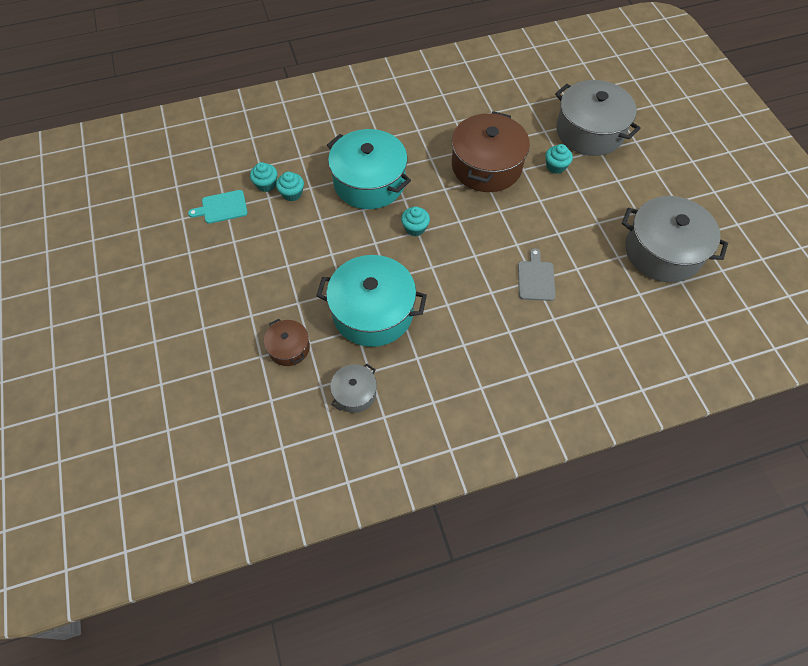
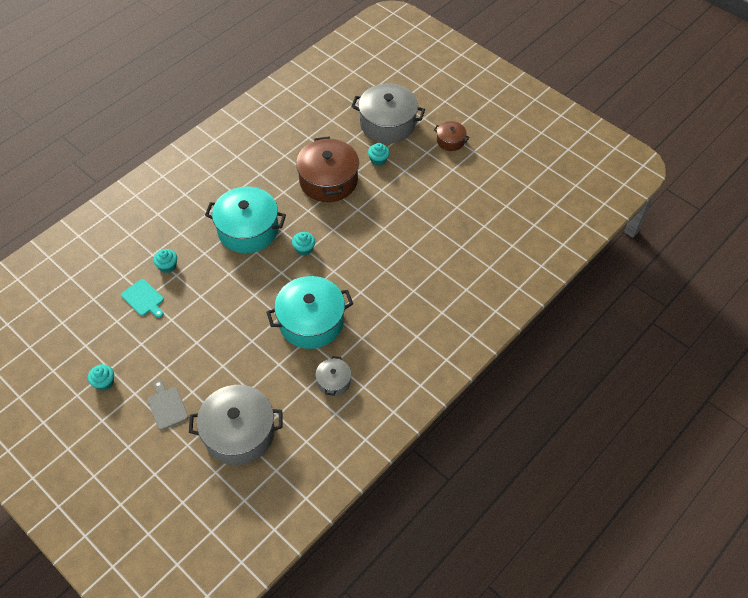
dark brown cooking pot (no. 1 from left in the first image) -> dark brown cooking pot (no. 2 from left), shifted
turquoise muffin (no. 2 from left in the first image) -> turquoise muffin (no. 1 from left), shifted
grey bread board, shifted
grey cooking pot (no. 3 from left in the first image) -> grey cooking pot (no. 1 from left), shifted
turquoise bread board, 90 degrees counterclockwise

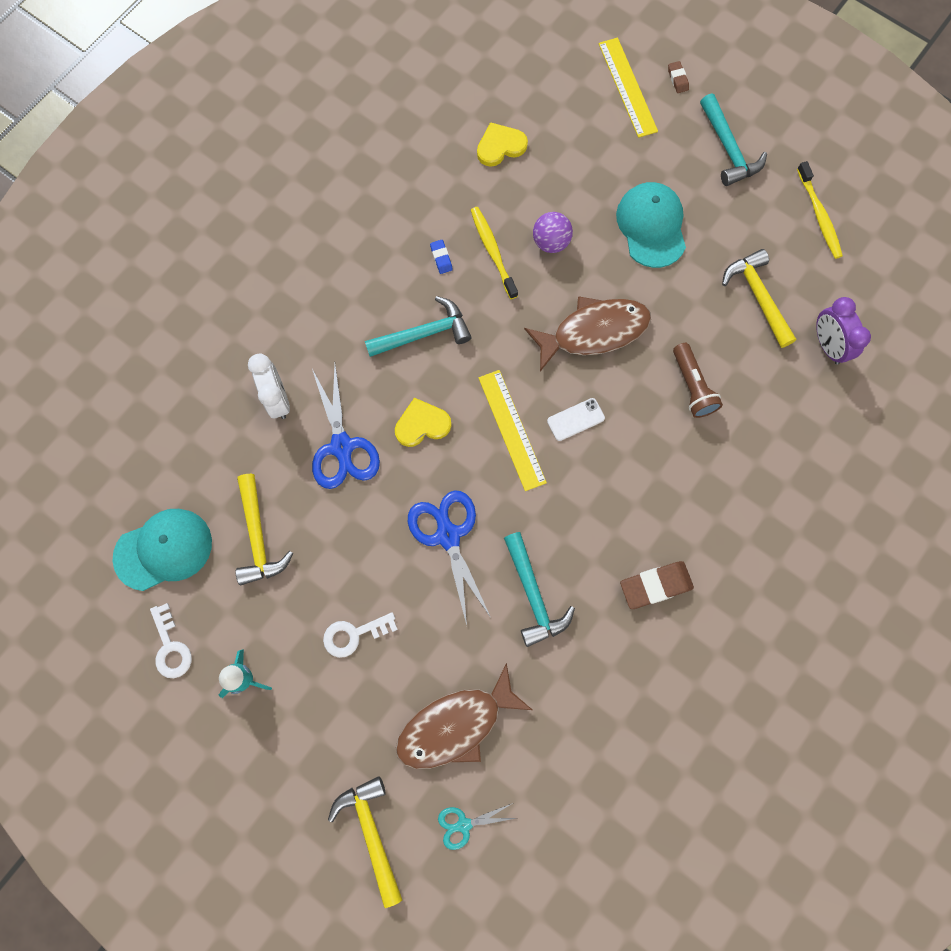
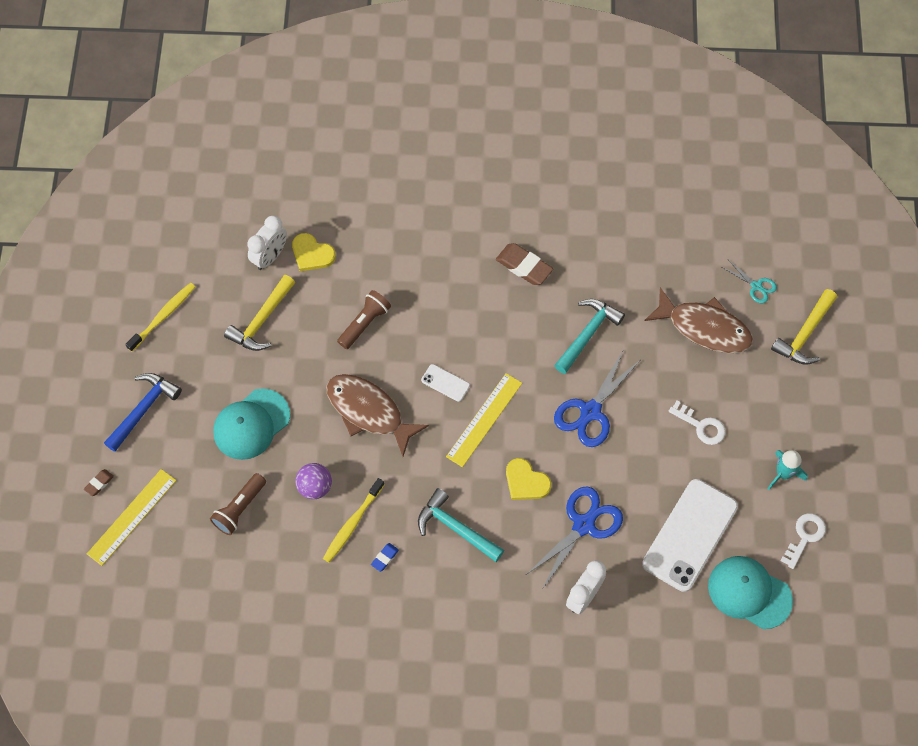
none -> dark brown pocket torch (no. 1 from left)
golden heart (no. 2 from left in the first image) -> golden heart (no. 1 from left), shifted
golden carpenter's hammer (no. 1 from left) -> pure white smartphone (no. 2 from left)
turquoise carpenter's hammer (no. 3 from left) -> cobalt carpenter's hammer
violet clock -> pure white clock (no. 1 from left)

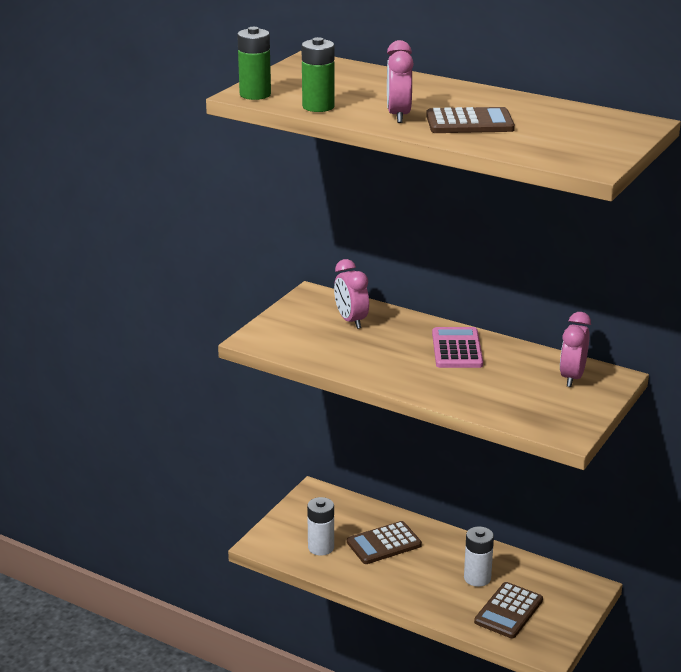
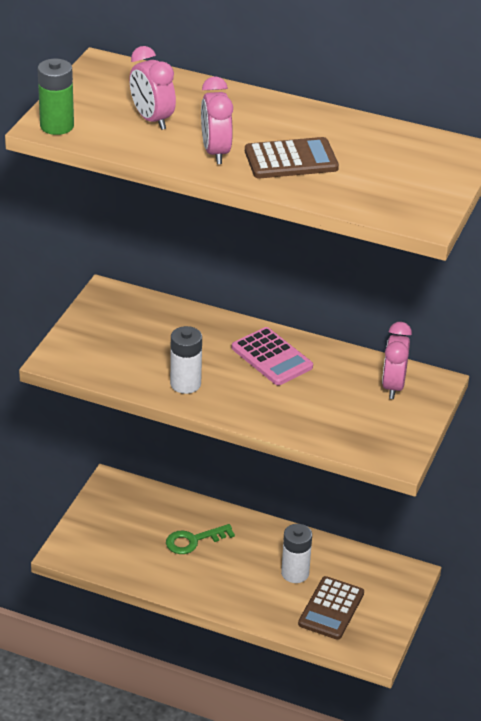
leaf-green AA battery (no. 2 from left) -> none
pure white AA battery (no. 1 from left), shifted
rose-pink clock (no. 1 from left), shifted
dark brown pocket calculator (no. 1 from left) -> leaf-green door key
rose-pink pocket calculator, 150 degrees clockwise

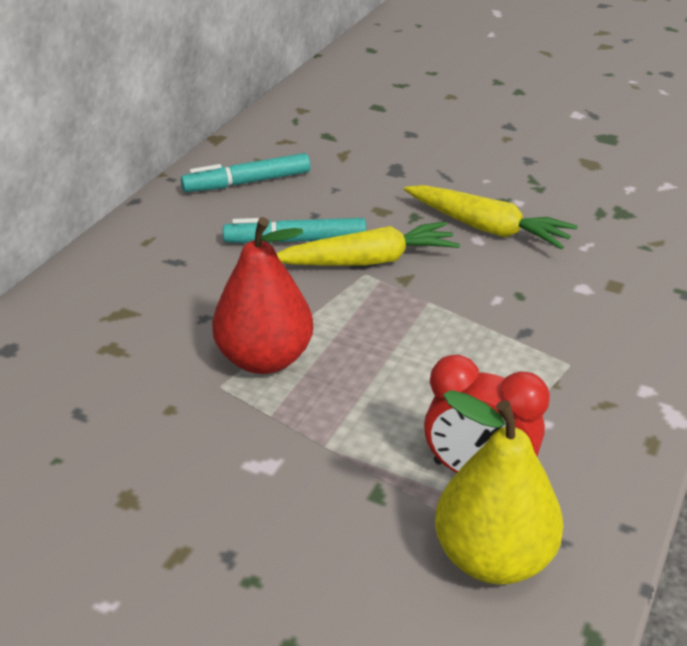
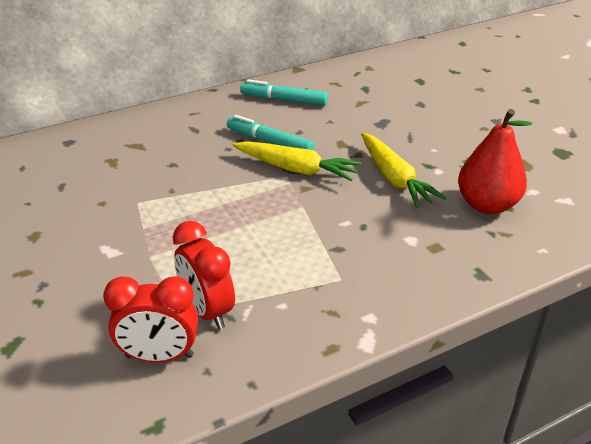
crimson toy pear, shifted
golden toy pear -> crimson clock (no. 1 from left)

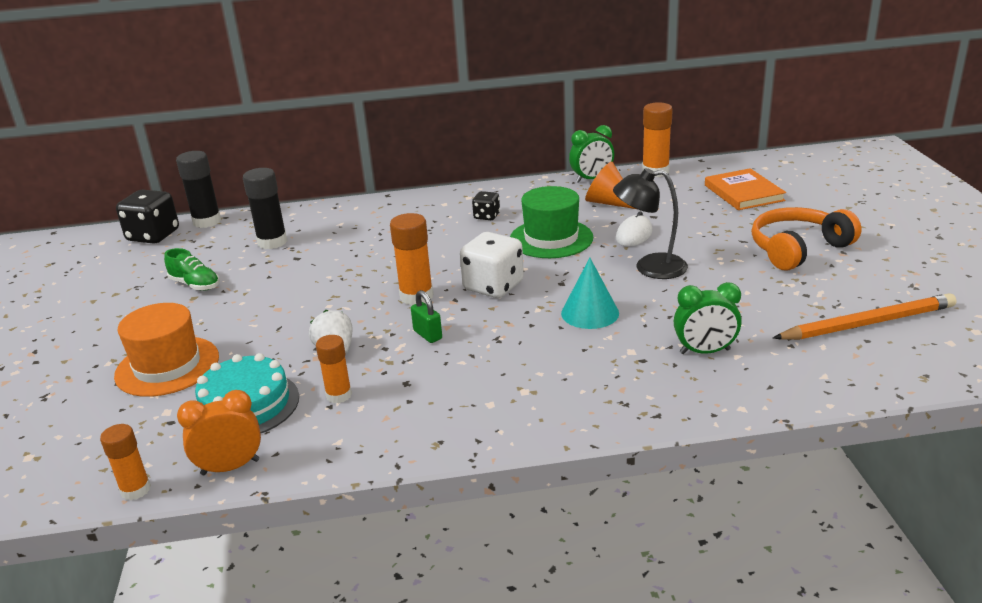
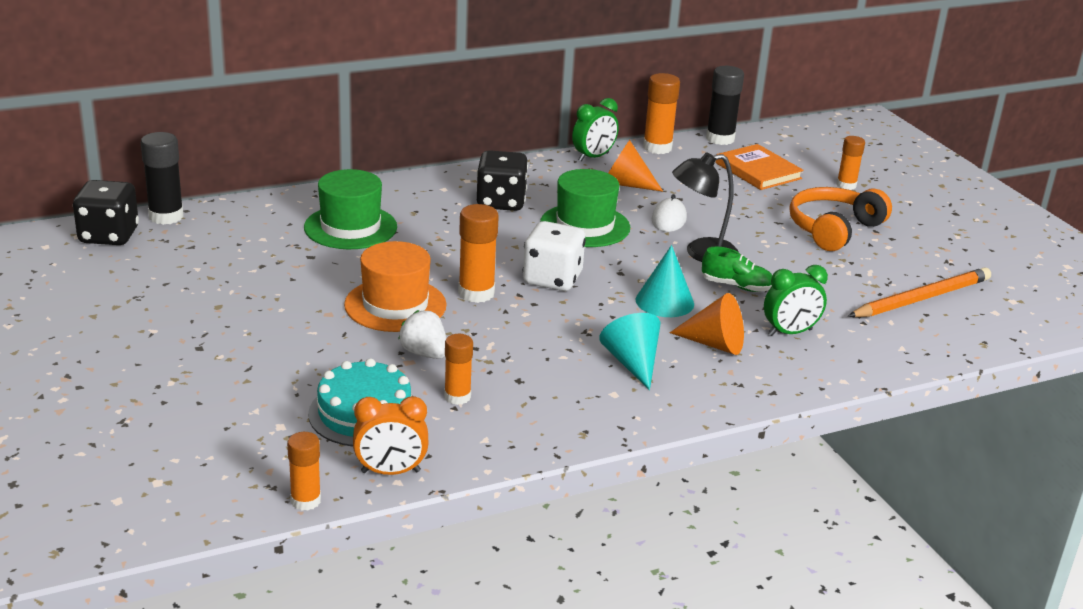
leaf-green padlock -> none
none -> leaf-green tall hat (no. 1 from left)
none -> turquoise cone shape (no. 1 from left)
none -> orange cone shape (no. 2 from left)
none -> orange stick of glue (no. 5 from left)
orange tall hat, shifted
leaf-green lace-up shoe, shifted
black stick of glue (no. 2 from left), shifted
orange clock, 150 degrees counterclockwise
black game die (no. 2 from left), x1.86

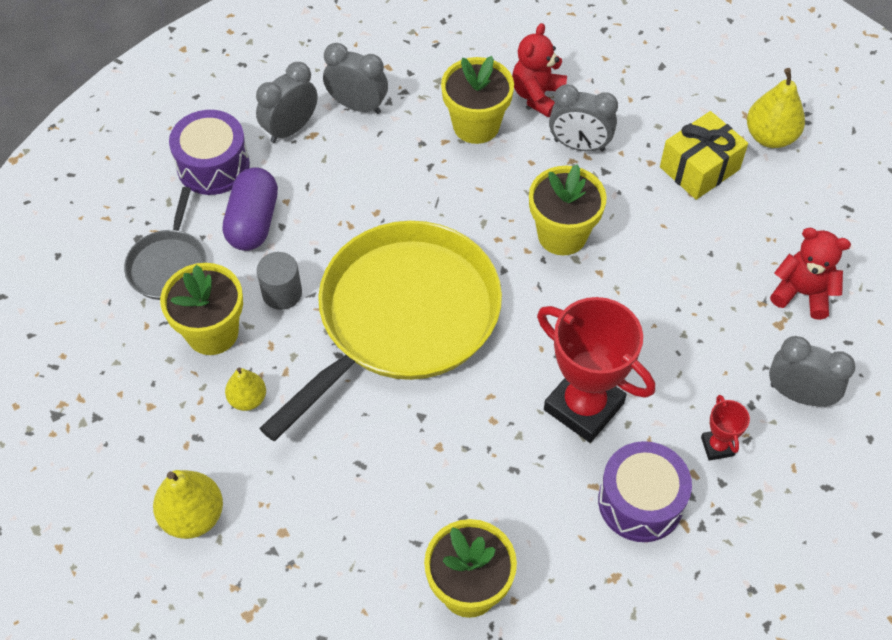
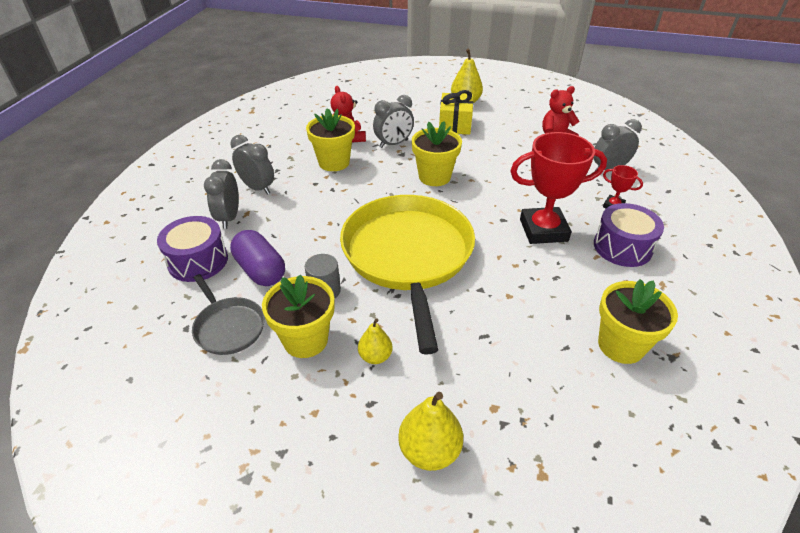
grey clock (no. 2 from left), 60 degrees clockwise

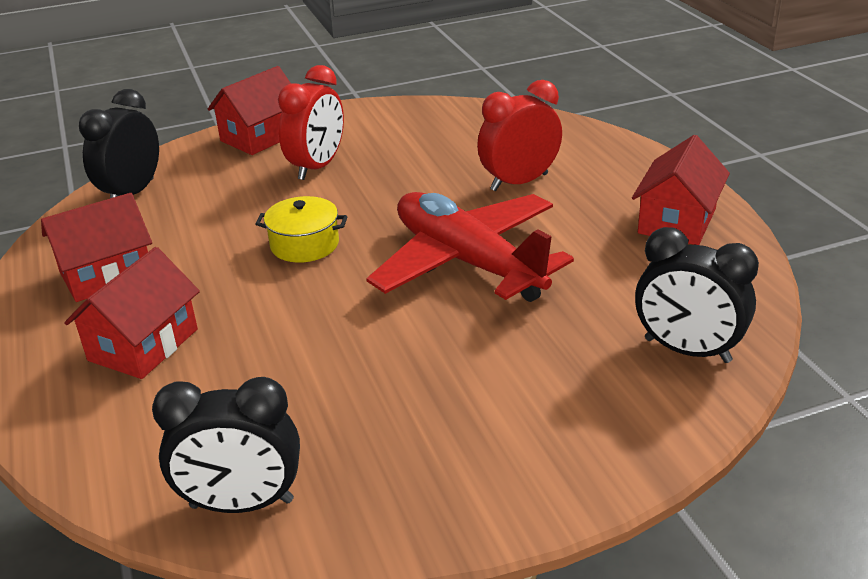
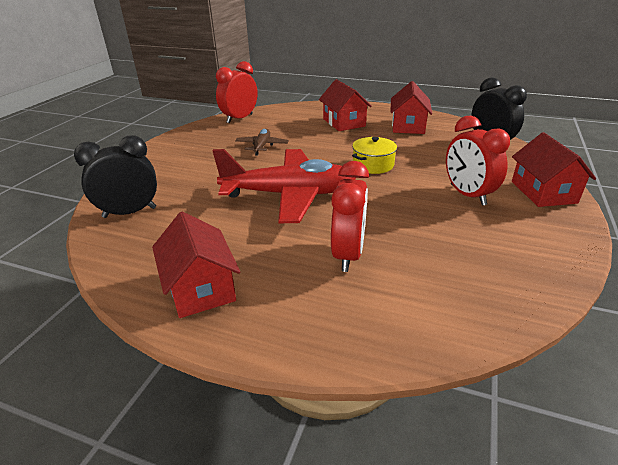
none -> dark brown aeroplane
black clock (no. 2 from left) -> crimson clock (no. 1 from left)

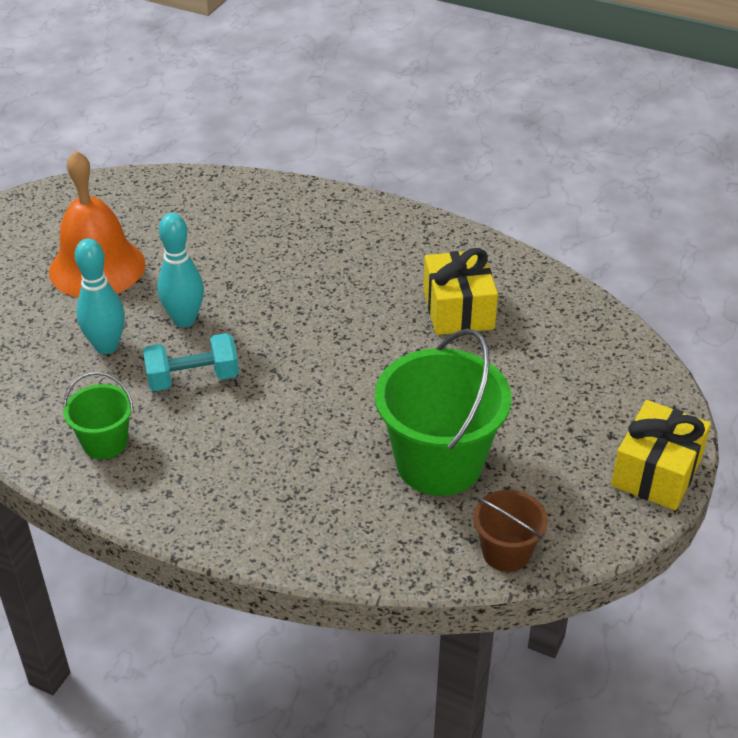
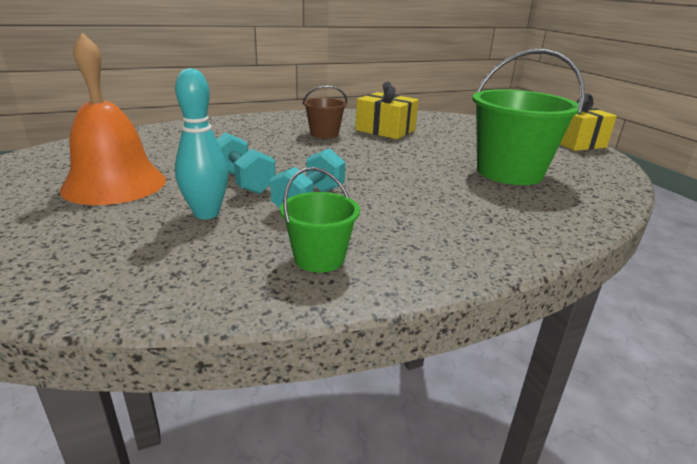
dark brown pail, shifted
turquoise tenpin (no. 2 from left) -> turquoise dumbbell (no. 1 from left)

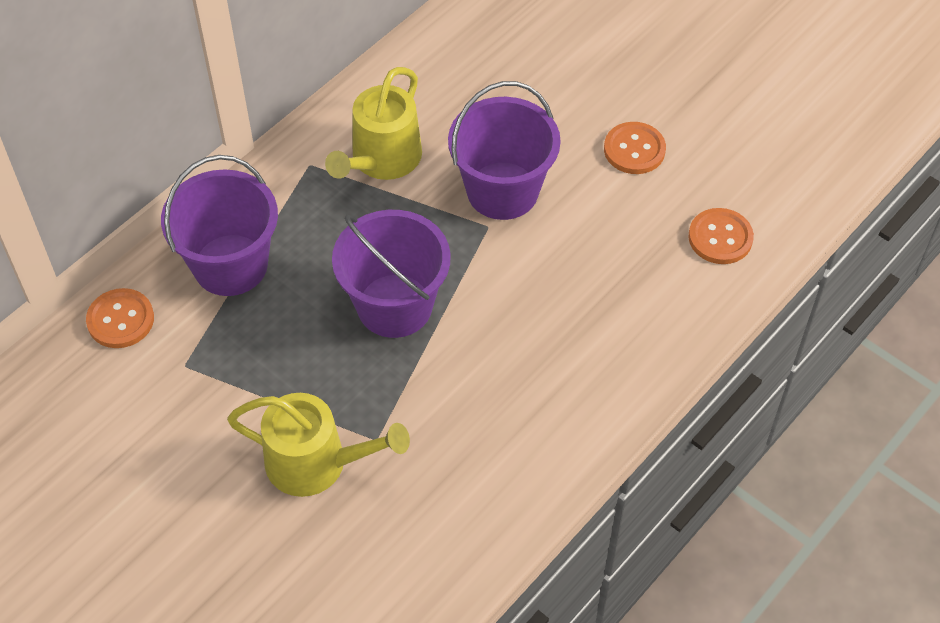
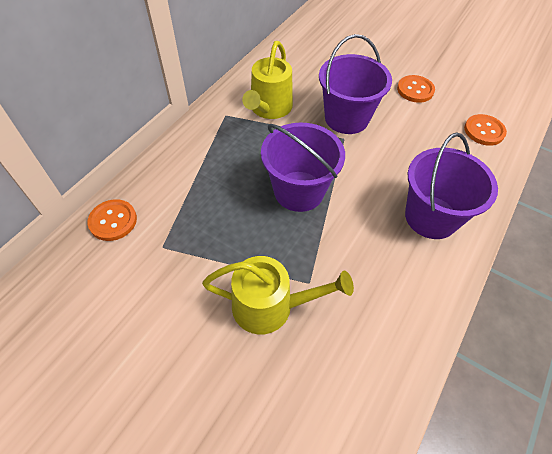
violet pail (no. 1 from left in the first image) -> violet pail (no. 3 from left), shifted

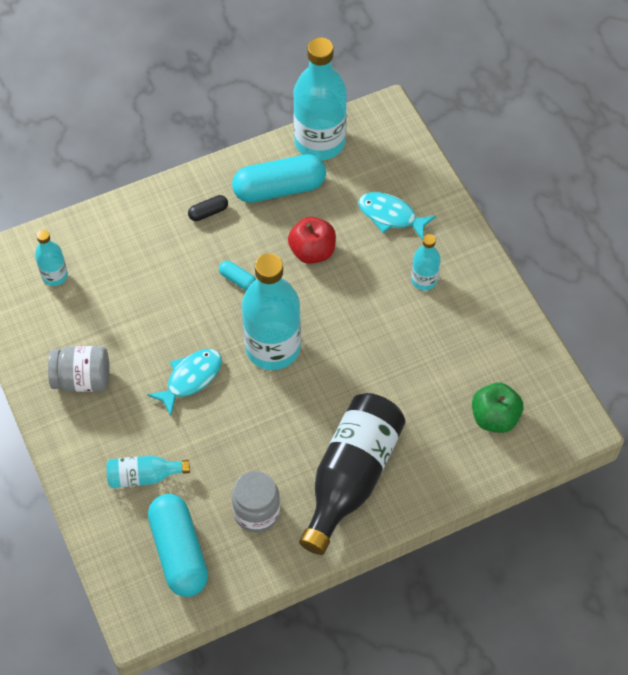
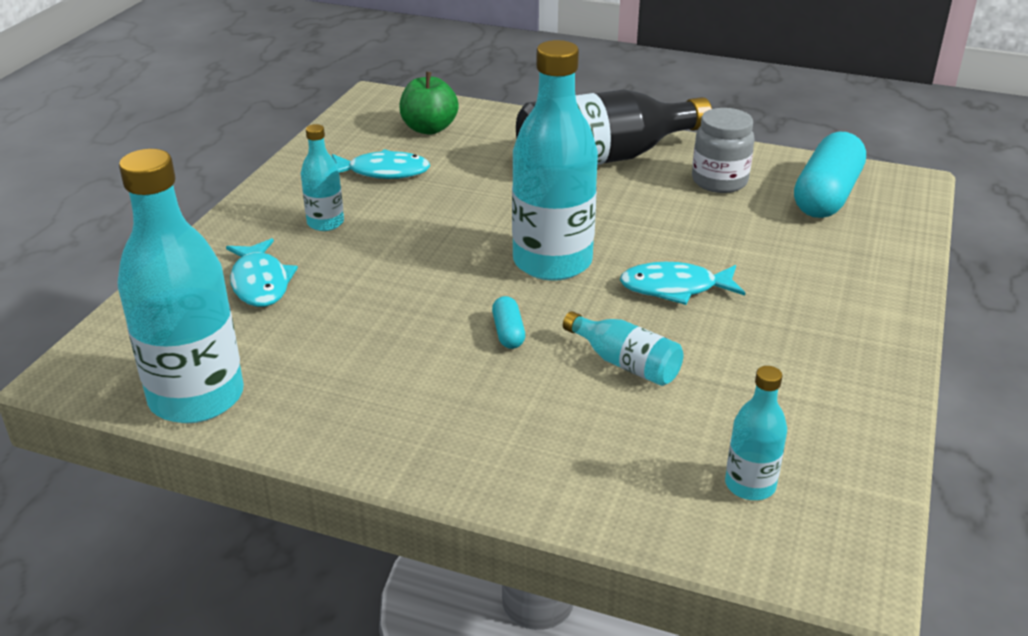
grey jar (no. 1 from left) -> none
black pill -> none
turquoise pill (no. 3 from left) -> none
crimson apple -> none
none -> turquoise toy fish (no. 2 from left)
turquoise drink bottle (no. 2 from left in the first image) -> turquoise drink bottle (no. 4 from left), shifted

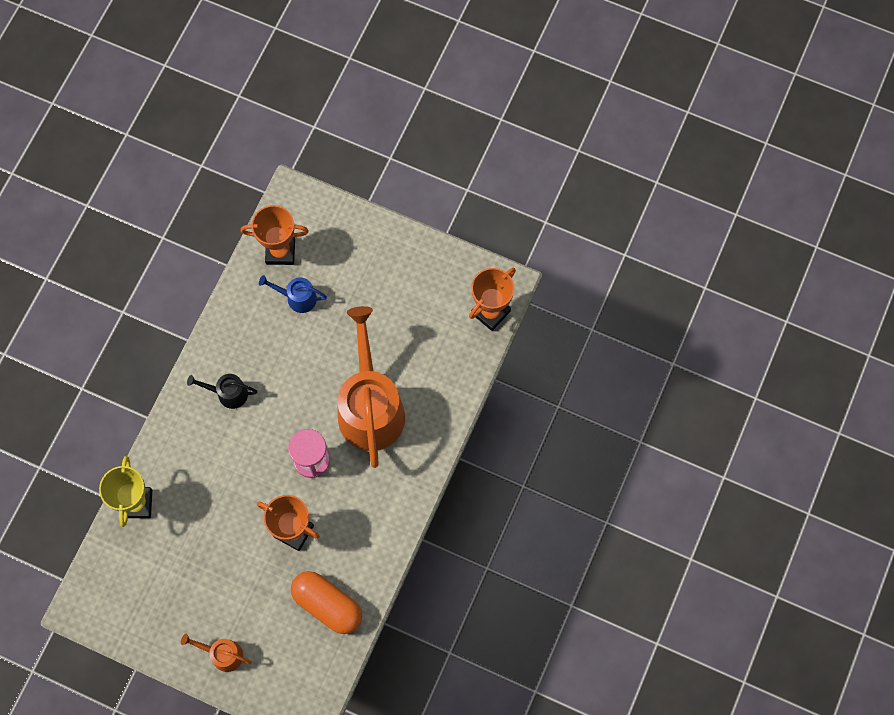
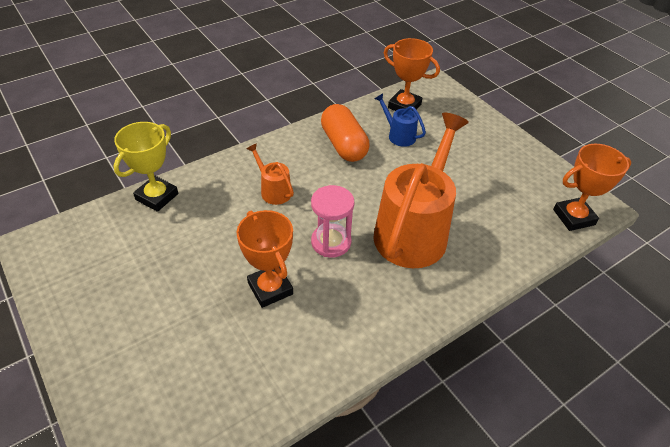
black watering pot -> none
orange watering pot (no. 1 from left), shifted
orange pill, shifted

